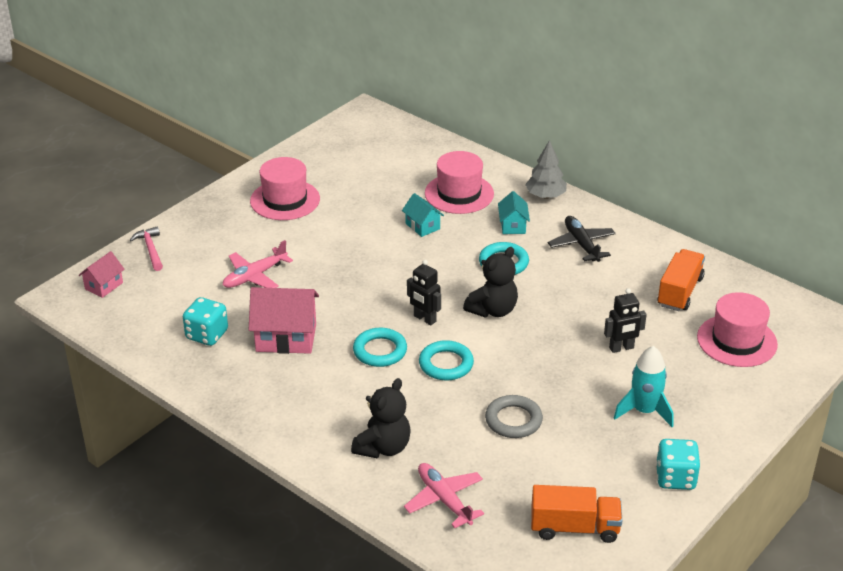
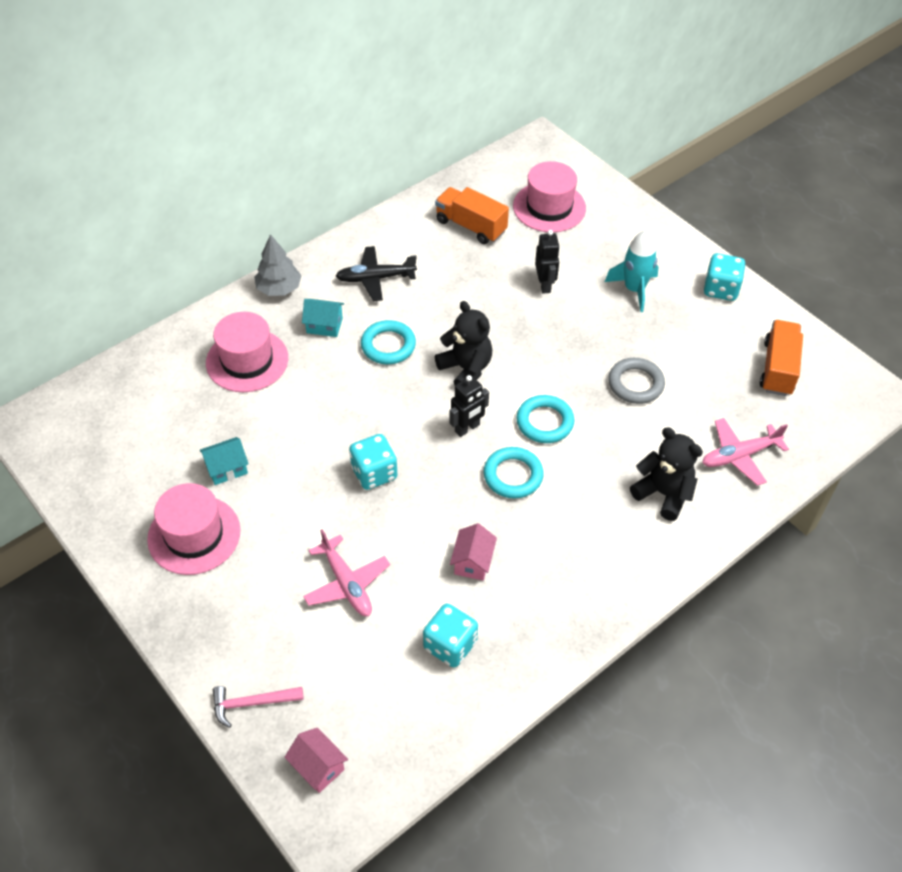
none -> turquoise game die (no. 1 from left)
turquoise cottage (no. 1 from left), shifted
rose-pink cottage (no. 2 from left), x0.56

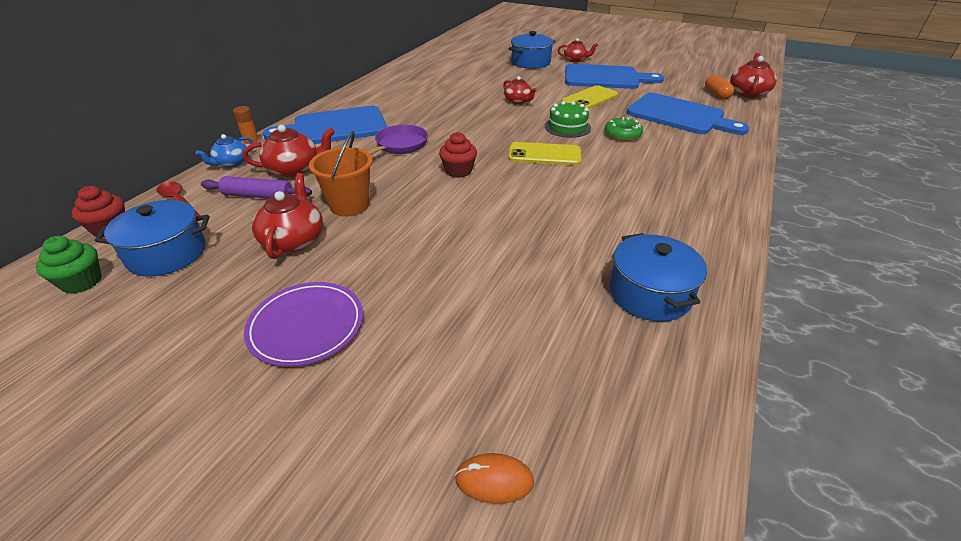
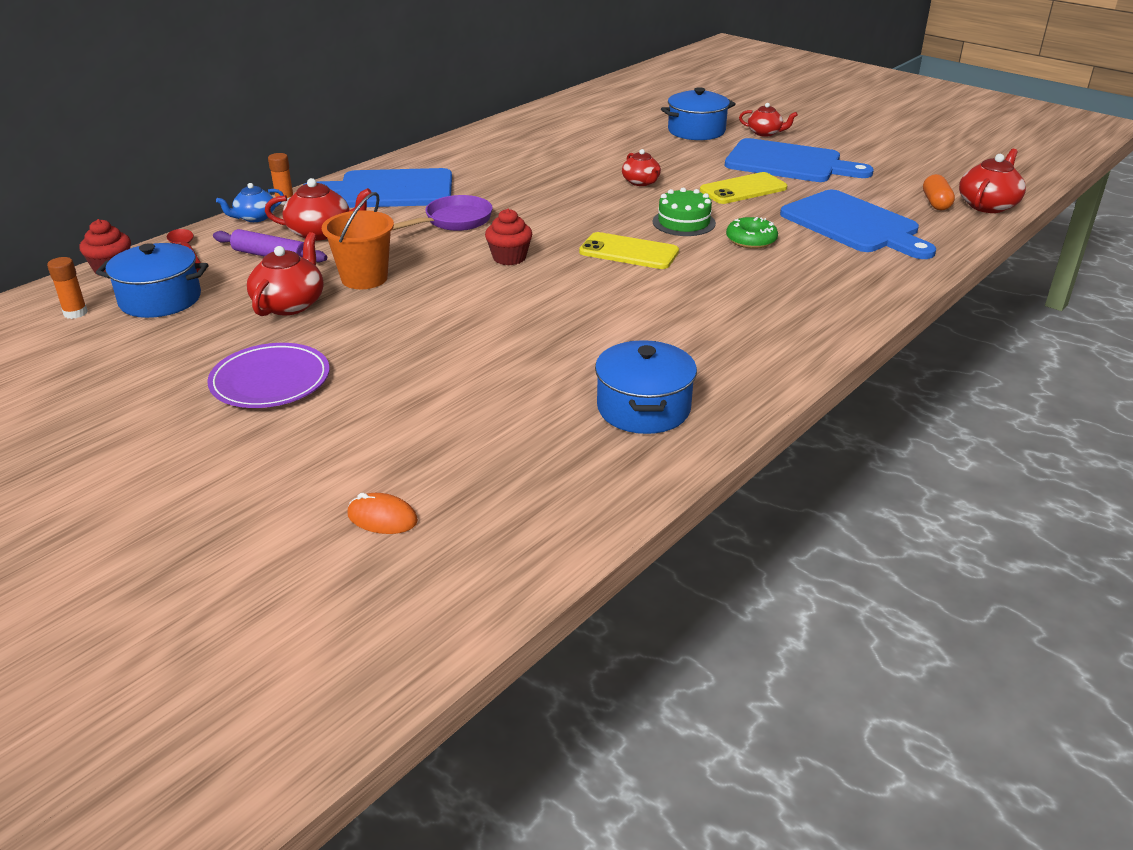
leaf-green muffin -> orange stick of glue (no. 1 from left)

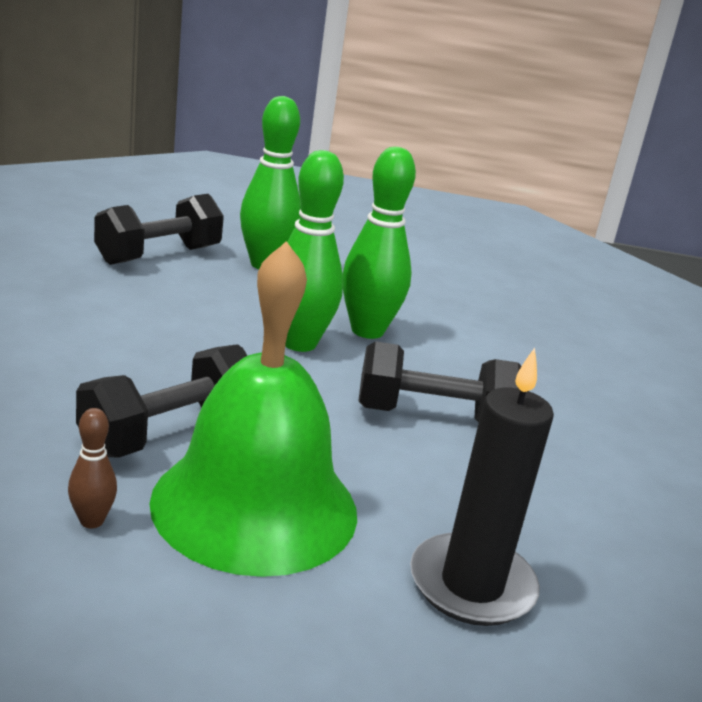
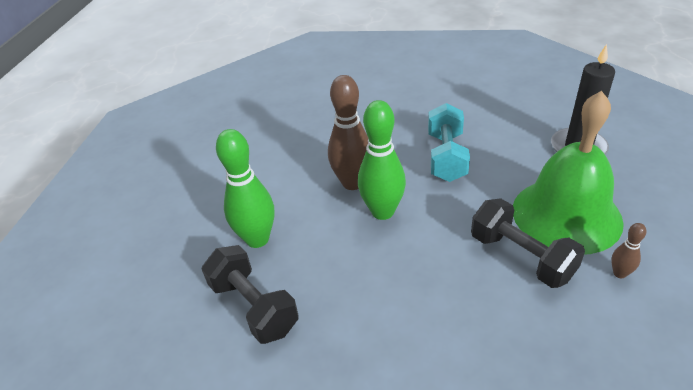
leaf-green tenpin (no. 3 from left) -> dark brown tenpin (no. 1 from left)
black dumbbell (no. 3 from left) -> turquoise dumbbell

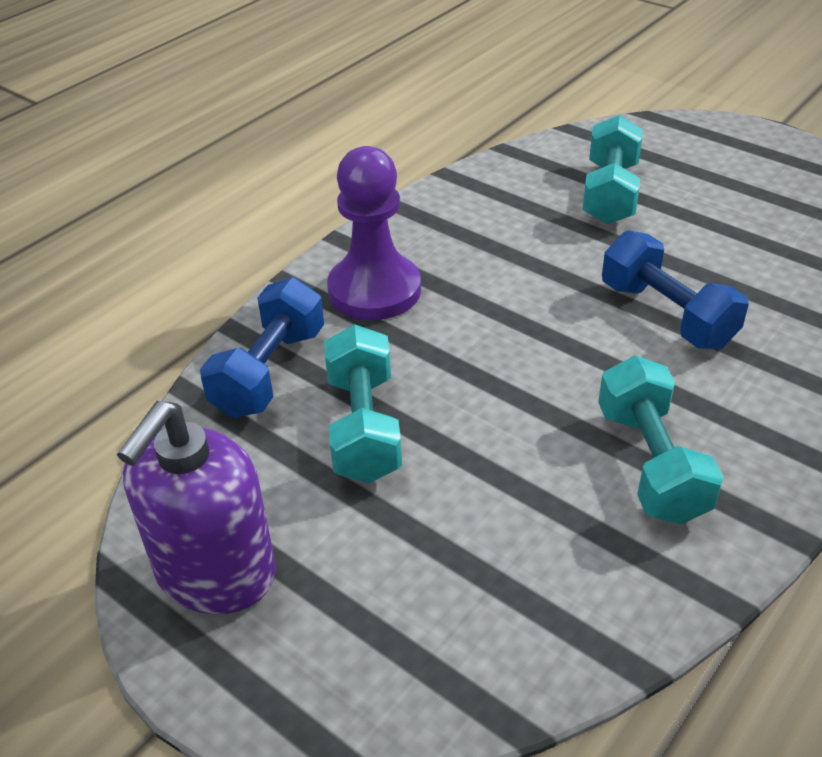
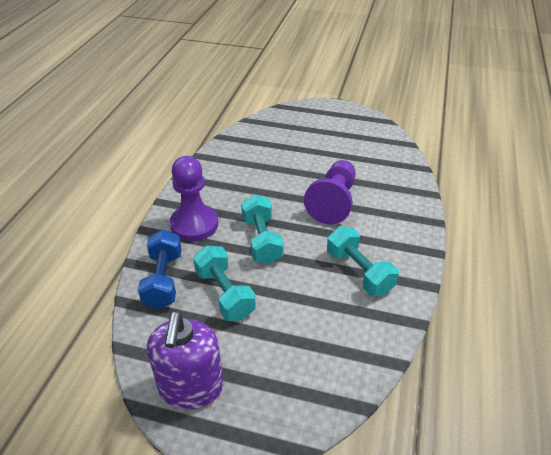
turquoise dumbbell (no. 2 from left), shifted
cobalt dumbbell (no. 2 from left) -> violet pawn (no. 2 from left)

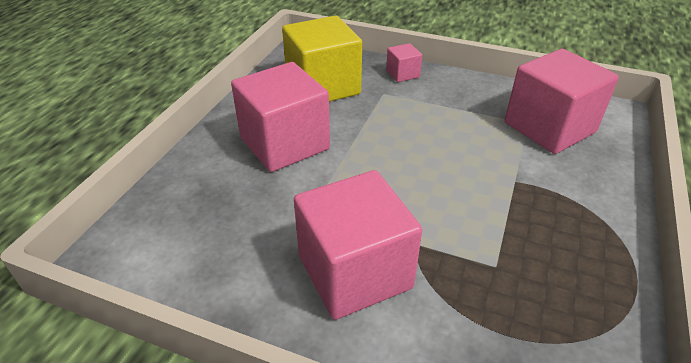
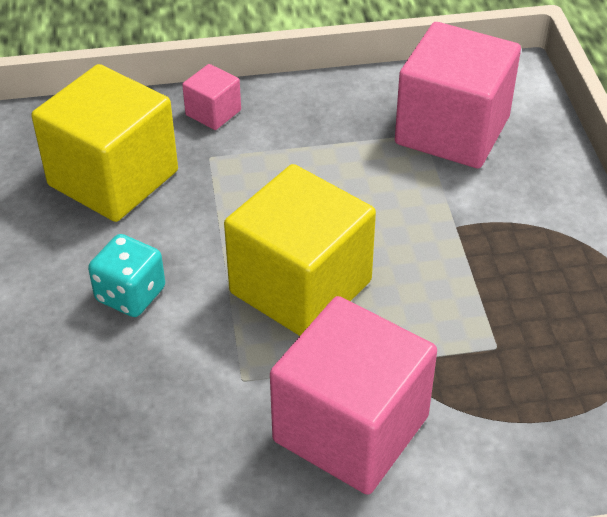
none -> golden cube (no. 2 from left)
rose-pink cube (no. 1 from left) -> turquoise game die

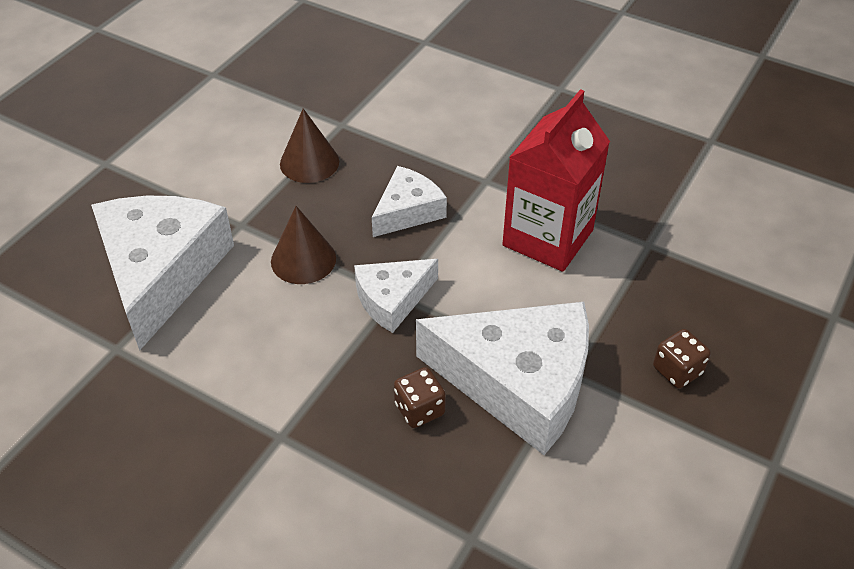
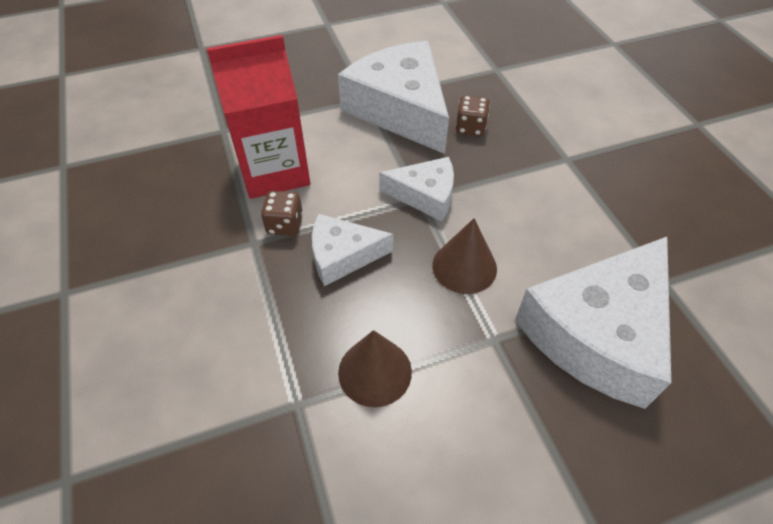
dark brown game die (no. 2 from left in the first image) -> dark brown game die (no. 1 from left), shifted

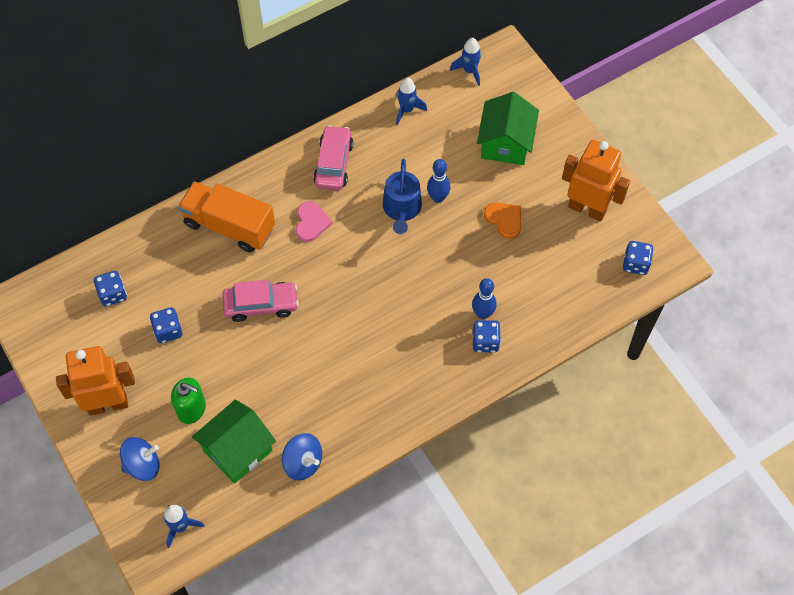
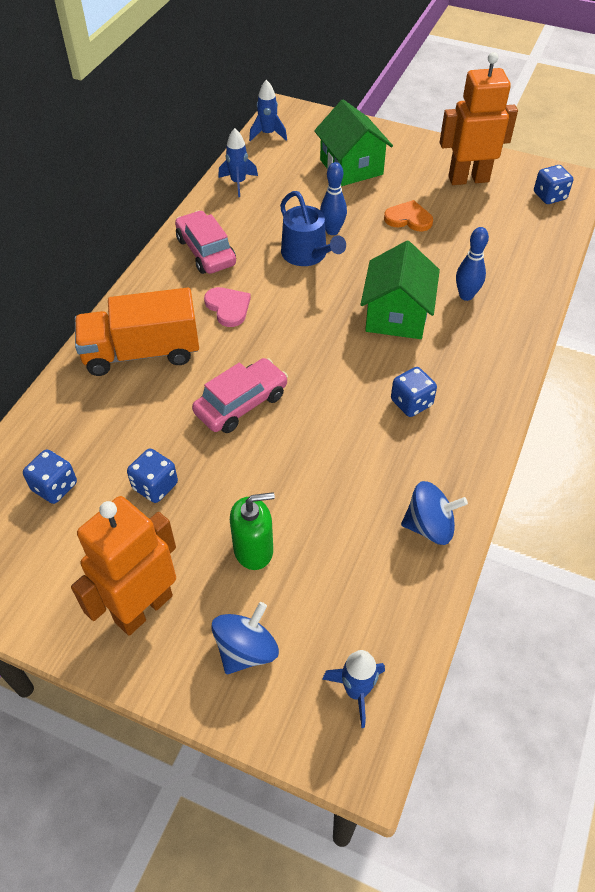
leaf-green cottage (no. 1 from left in the first image) -> leaf-green cottage (no. 2 from left), shifted
cobalt game die (no. 3 from left), shifted

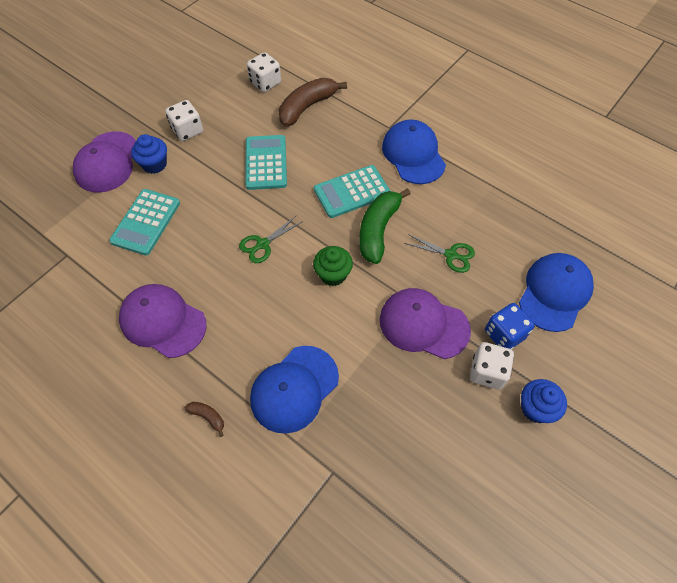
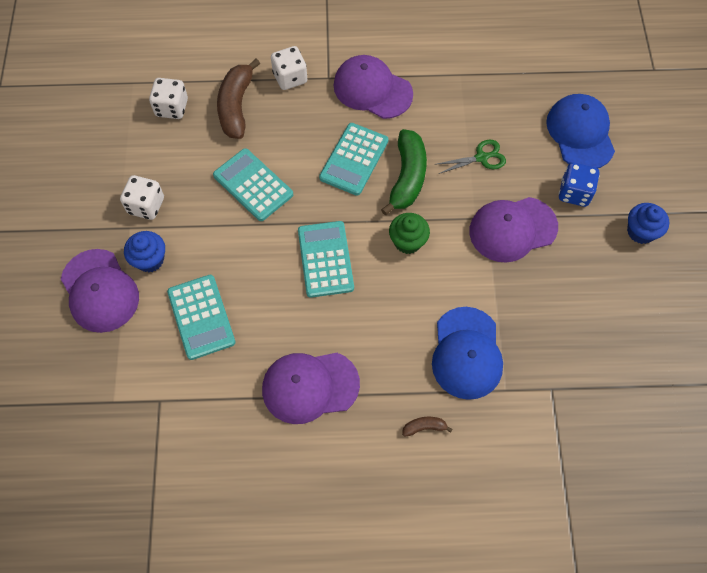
pure white game die (no. 3 from left), shifted
leaf-green scissors (no. 1 from left) -> turquoise pocket calculator (no. 3 from left)
cobalt baseball cap (no. 2 from left) -> violet baseball cap (no. 3 from left)
leaf-green toy banana, 150 degrees counterclockwise

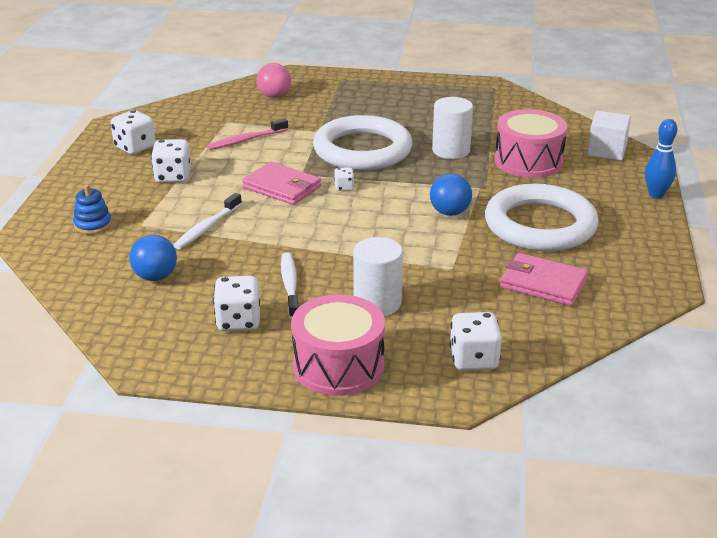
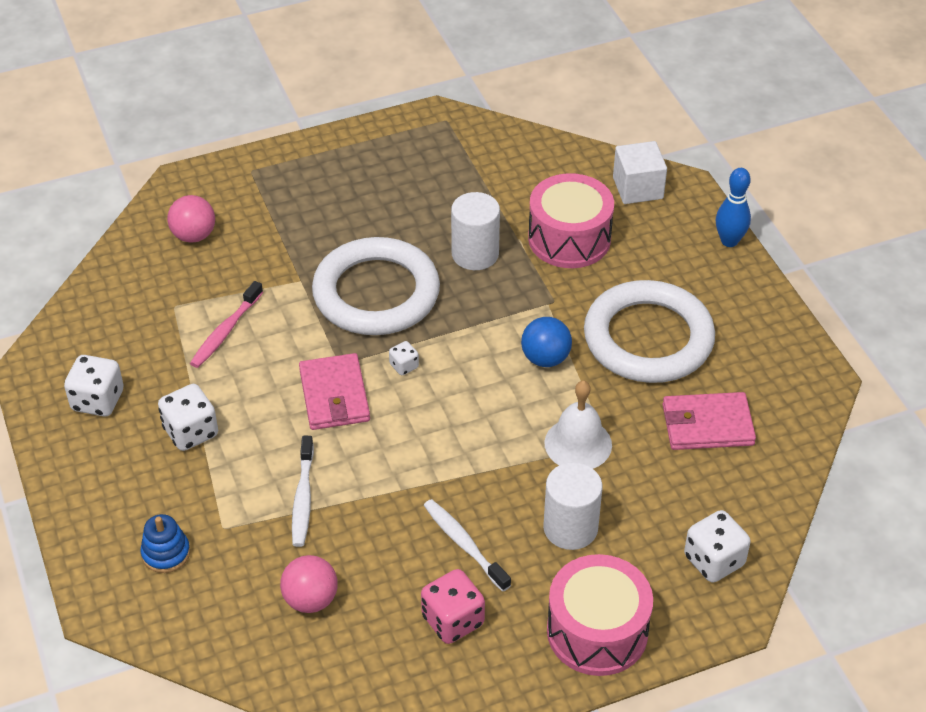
none -> pure white school bell
cobalt sphere (no. 1 from left) -> rose-pink sphere (no. 2 from left)
pure white game die (no. 3 from left) -> rose-pink game die
rose-pink billfold (no. 1 from left), 75 degrees clockwise

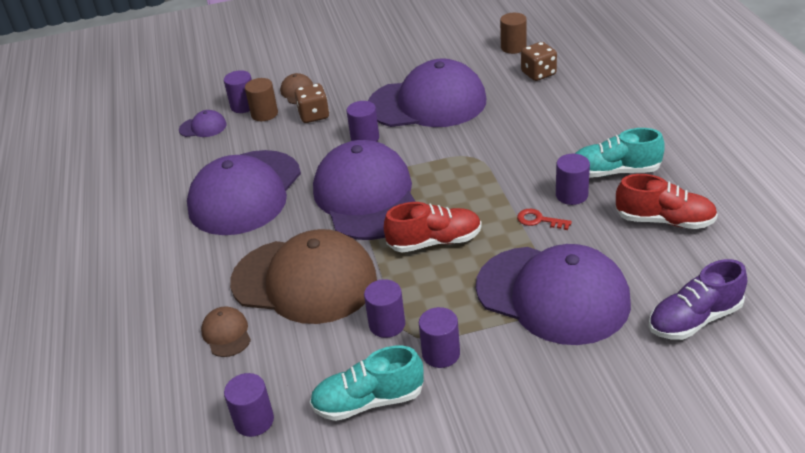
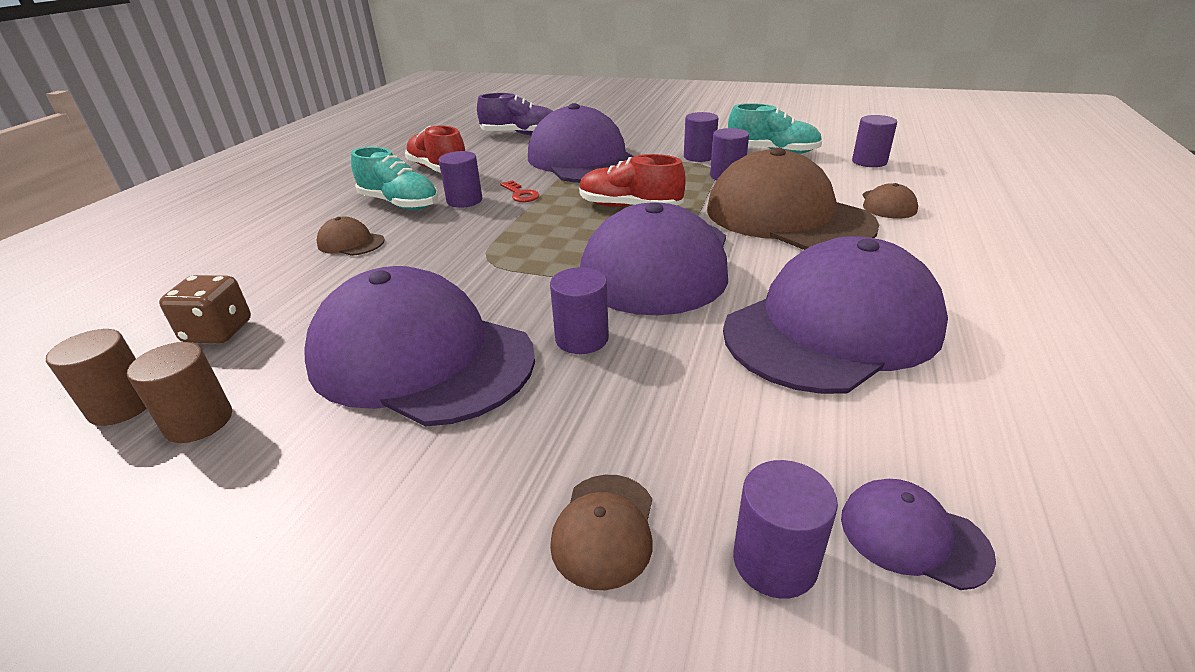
dark brown game die (no. 1 from left) -> none
none -> dark brown baseball cap (no. 1 from left)
dark brown cylinder (no. 1 from left in the first image) -> dark brown cylinder (no. 2 from left), shifted

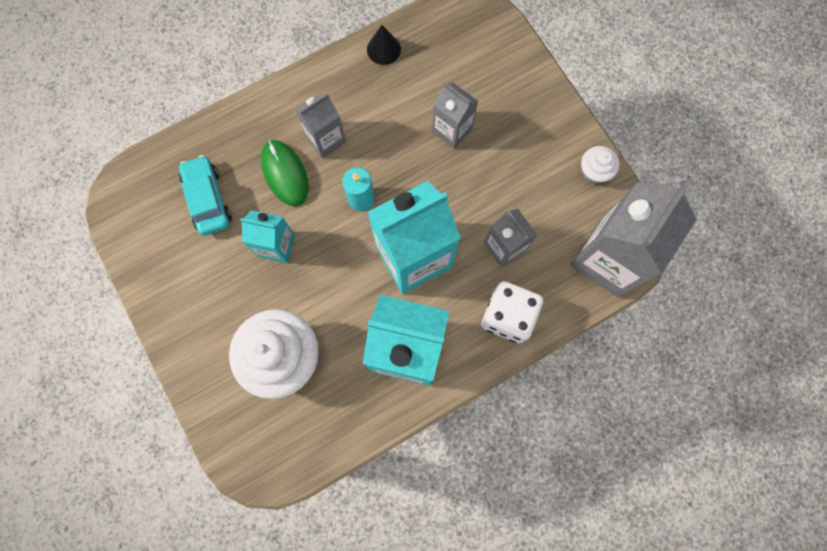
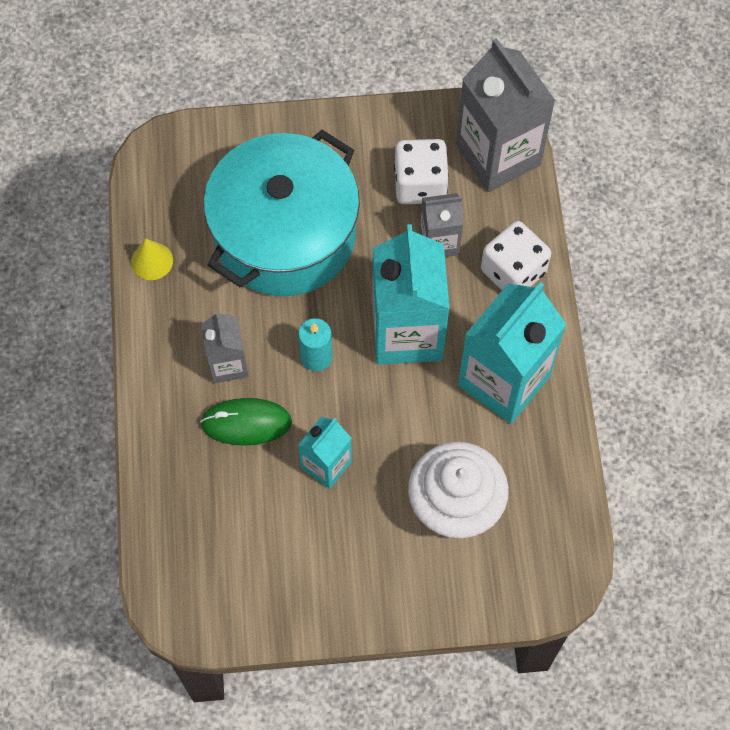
turquoise automobile -> none
pure white muffin (no. 2 from left) -> none
none -> pure white game die (no. 1 from left)
grey juice carton (no. 2 from left) -> turquoise cooking pot
black cone shape -> golden cone shape

